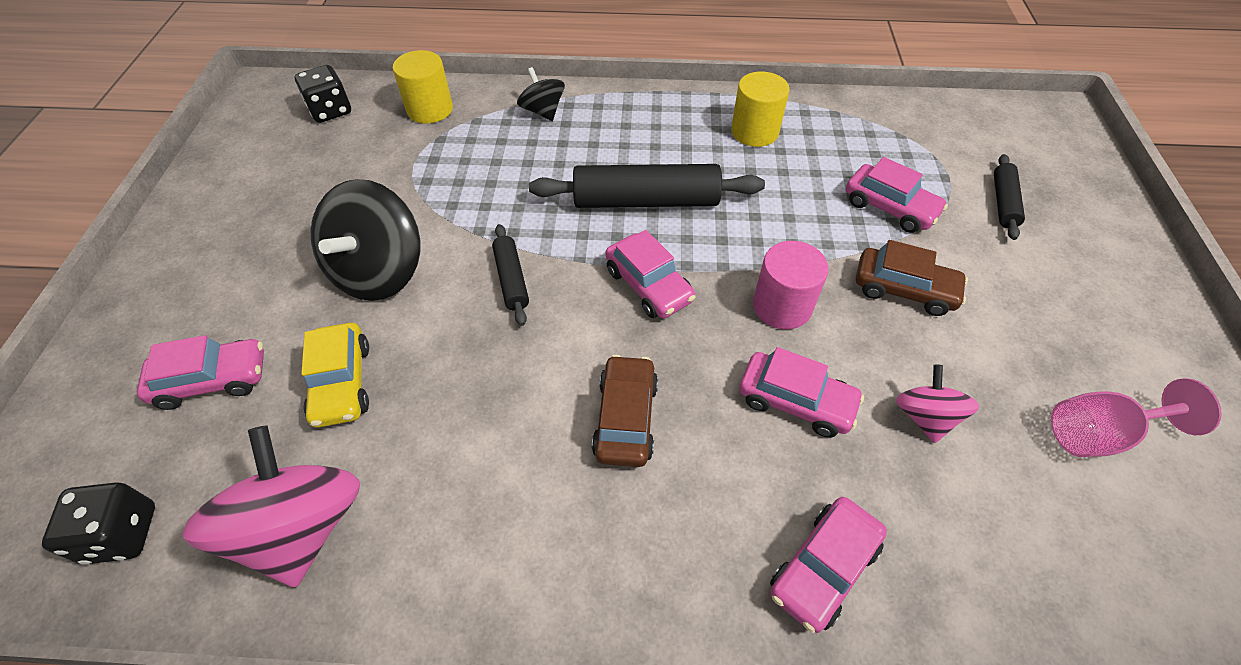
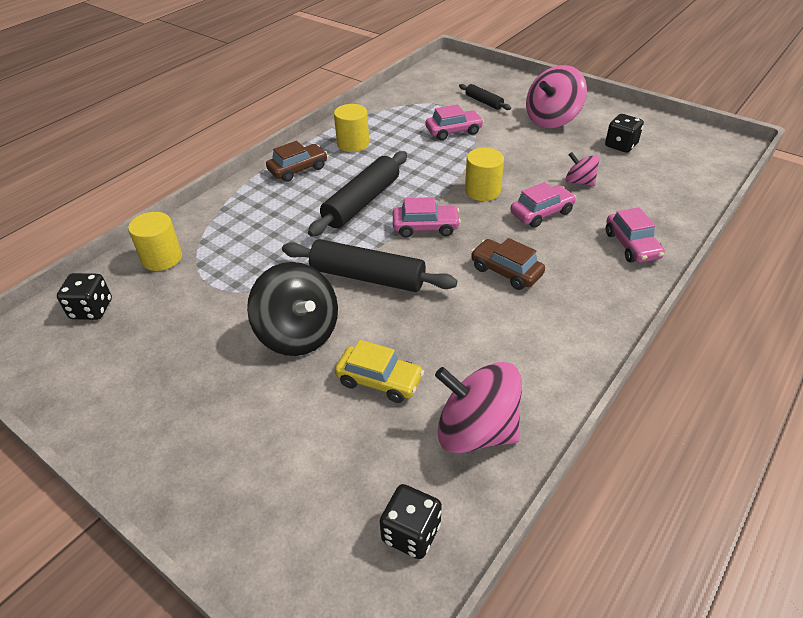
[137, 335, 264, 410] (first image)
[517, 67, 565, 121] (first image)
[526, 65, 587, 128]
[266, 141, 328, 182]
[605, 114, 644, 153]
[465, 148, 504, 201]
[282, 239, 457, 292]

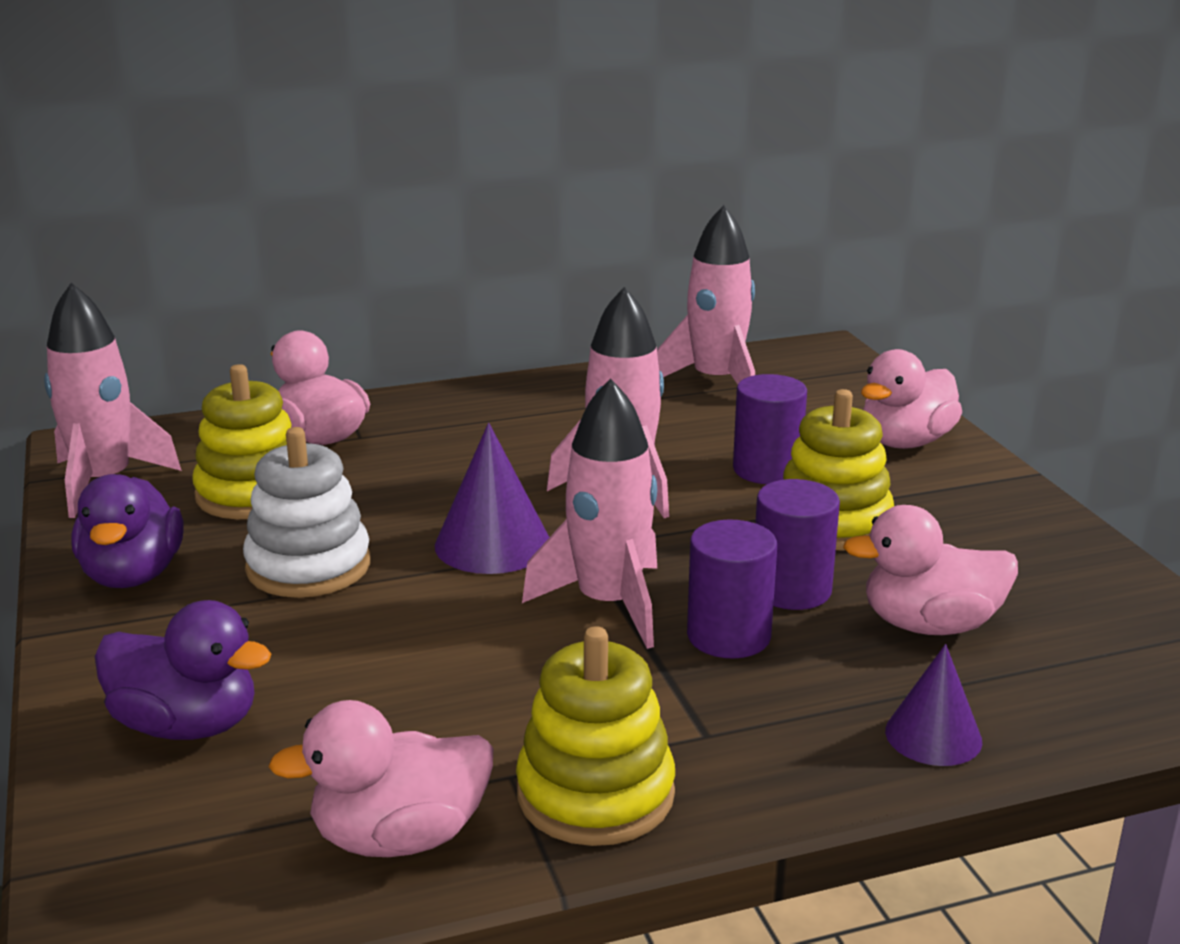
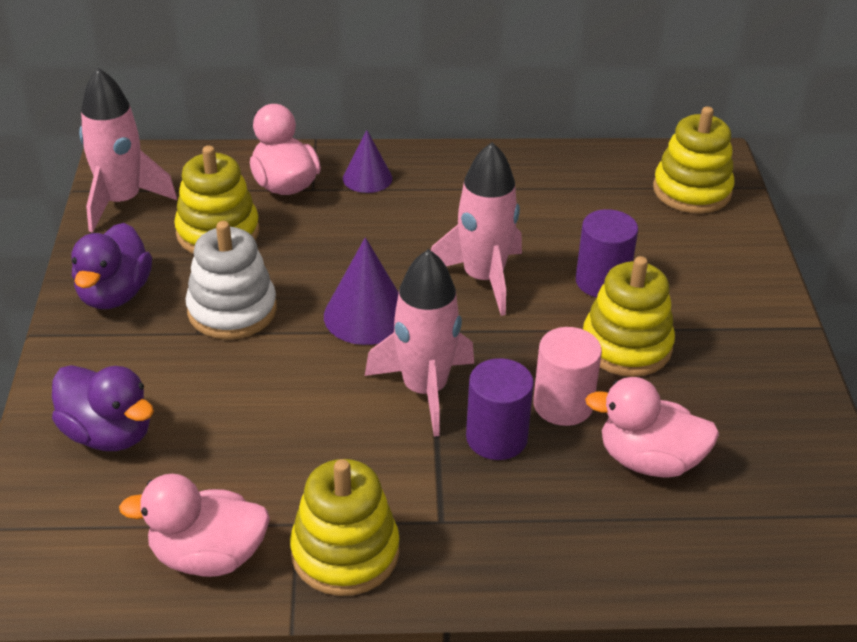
[657, 205, 755, 384] (first image)
[861, 349, 962, 449] (first image)
[653, 107, 735, 214]
[343, 130, 392, 193]
[533, 327, 602, 426]

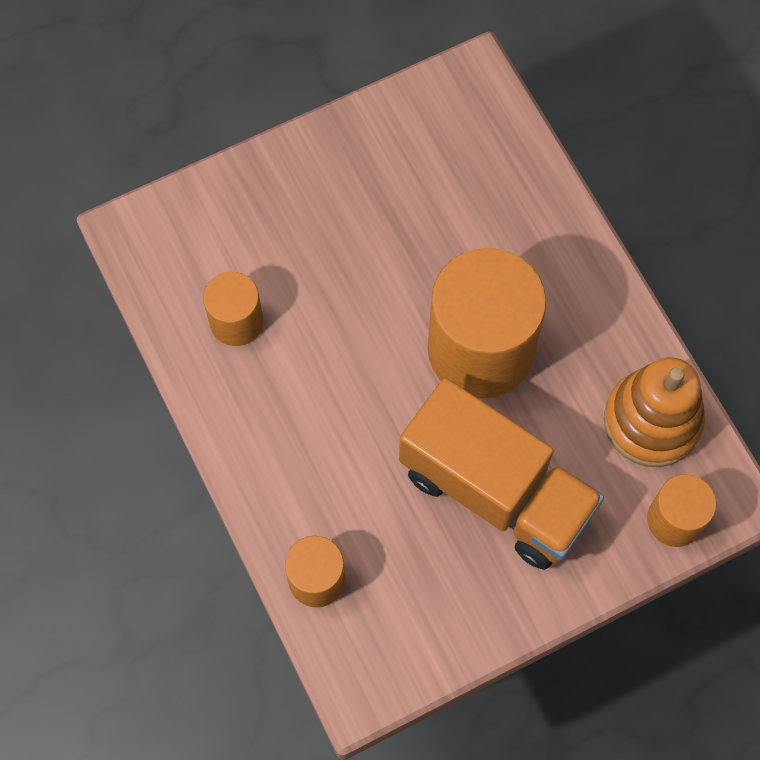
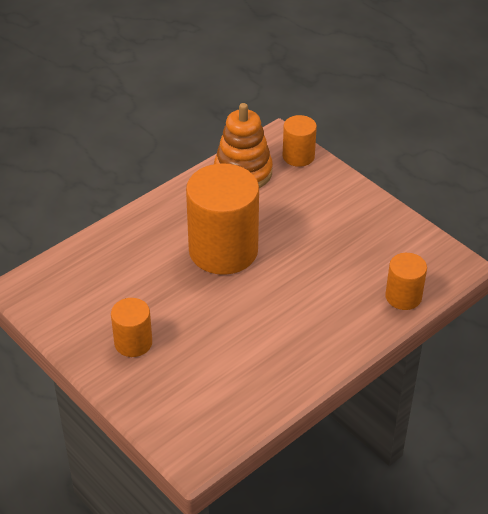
[399, 378, 604, 570] (first image)
[111, 298, 152, 357]

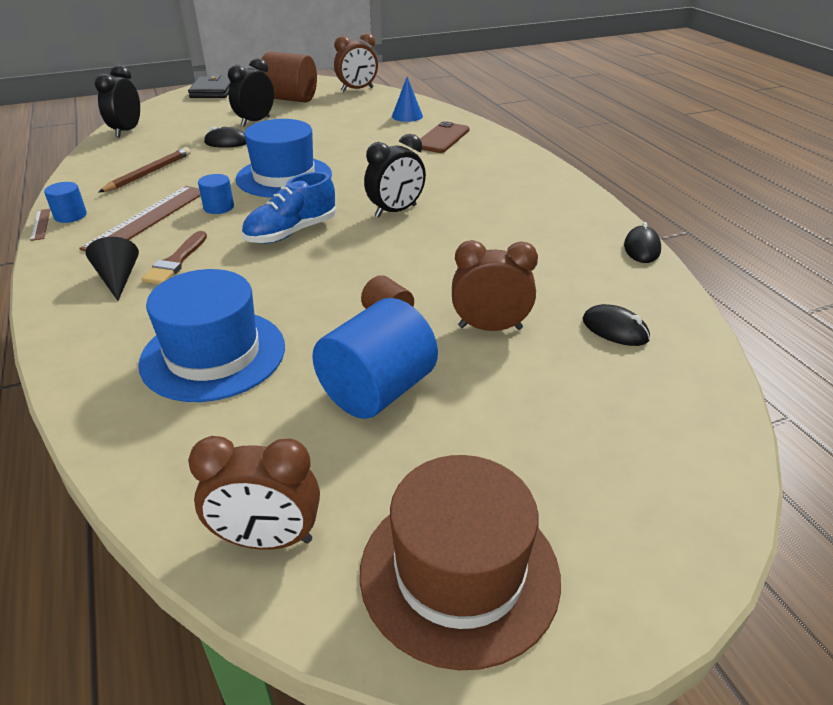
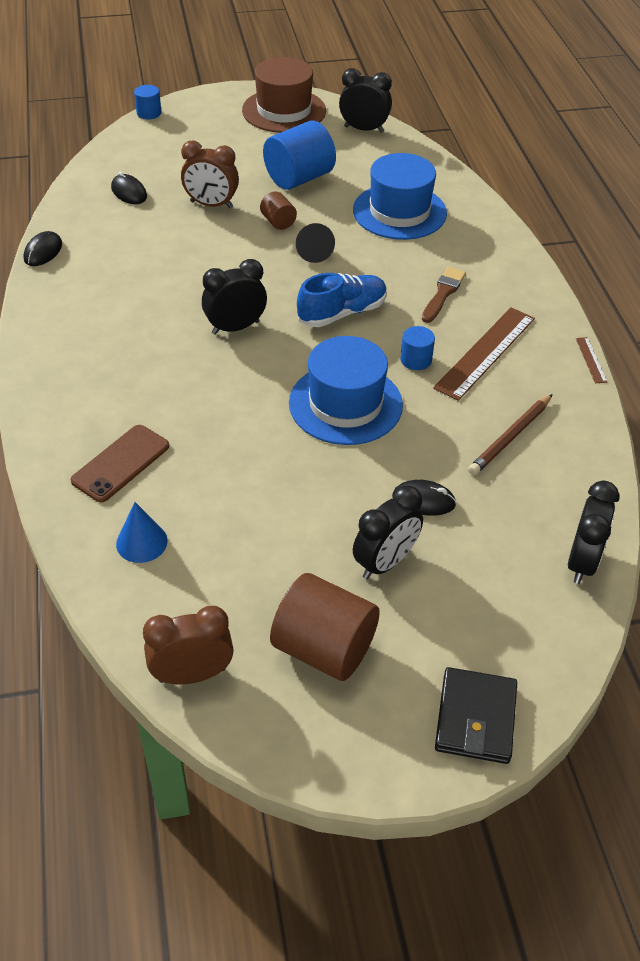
[134, 85, 161, 119]
[296, 223, 335, 263]
[339, 68, 392, 133]

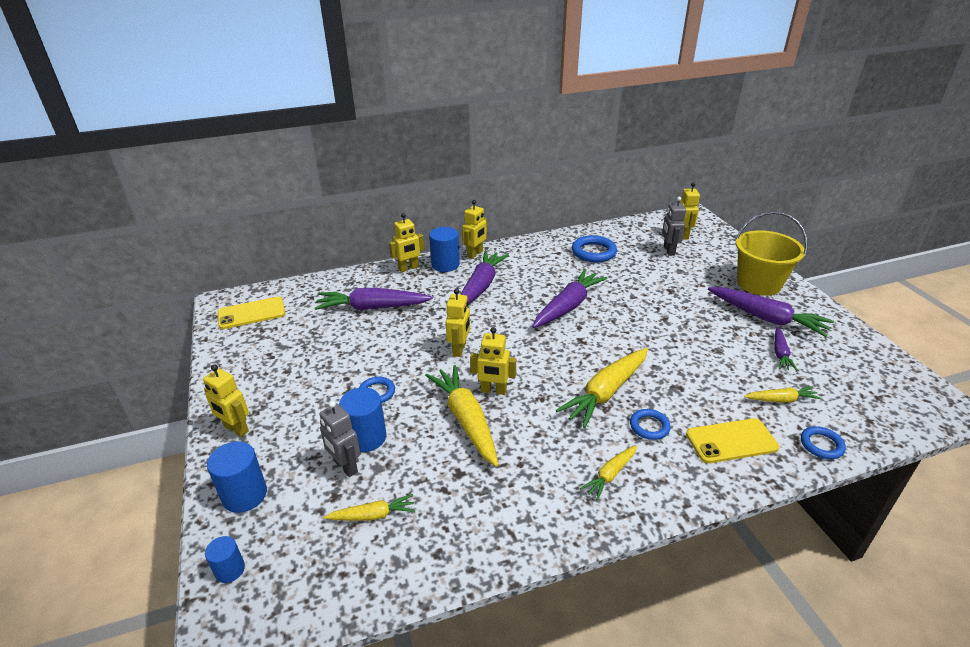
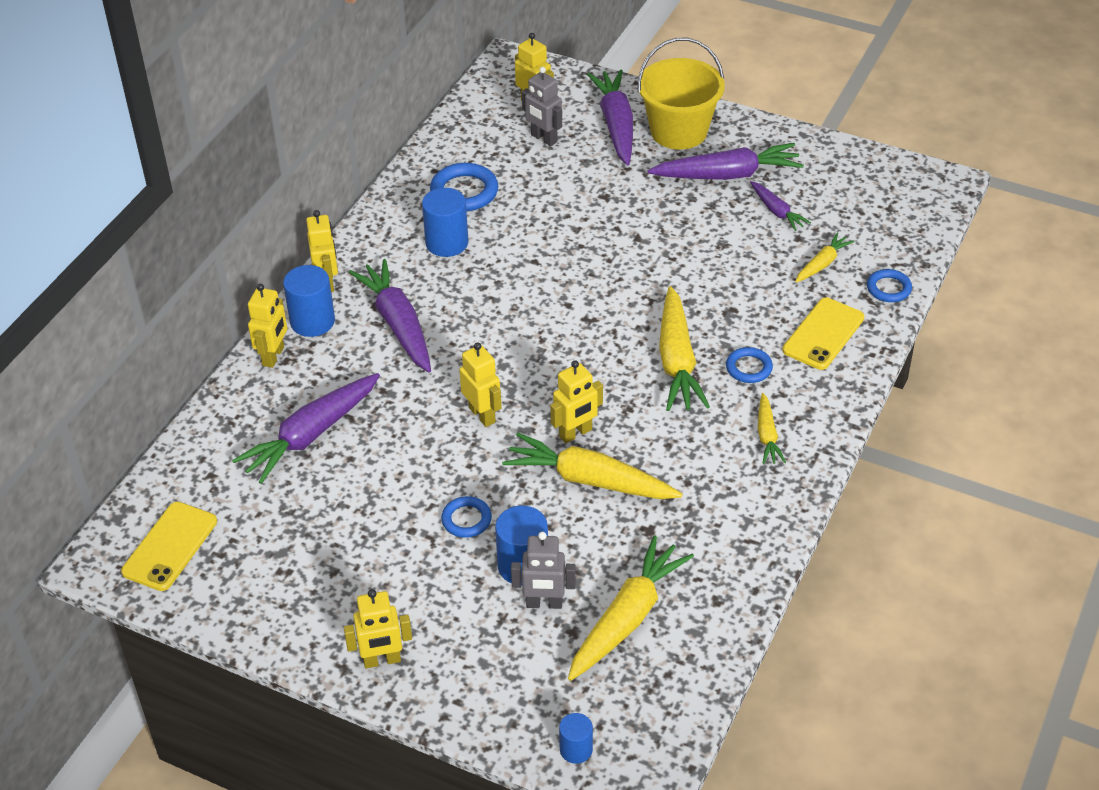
[422, 188, 469, 257]
[587, 69, 633, 165]
[568, 536, 694, 681]

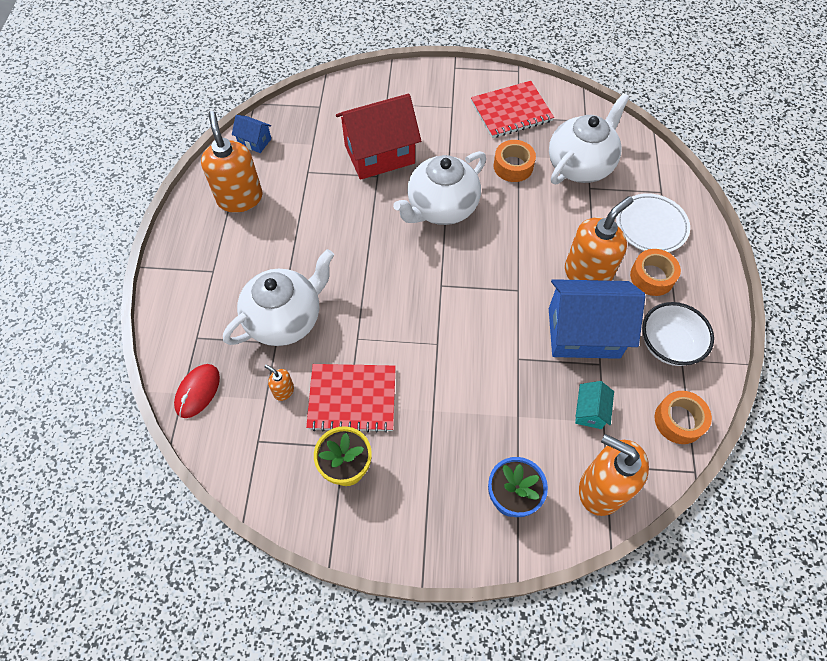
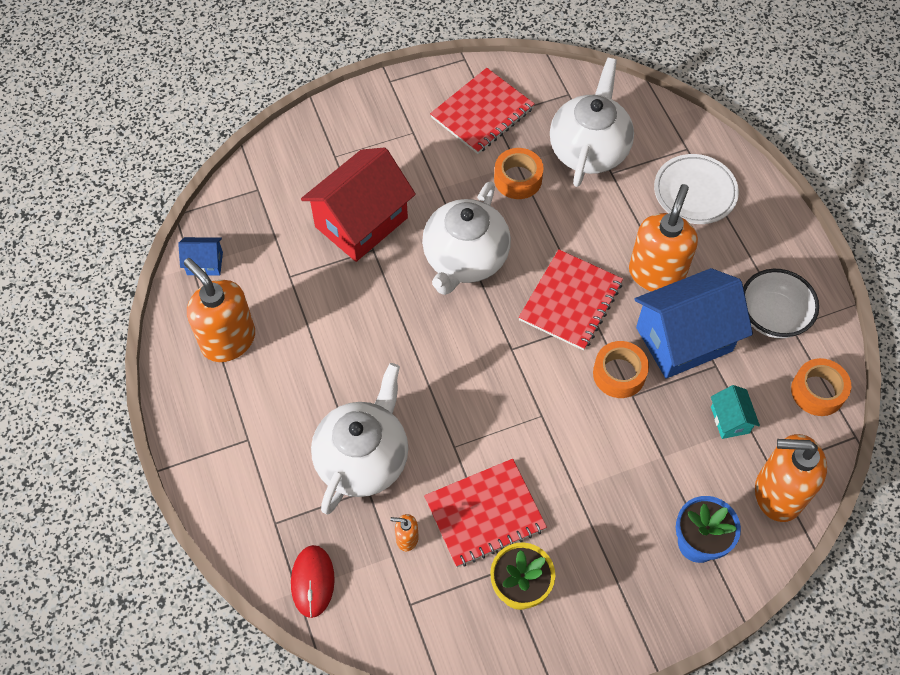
[519, 249, 623, 351]
[593, 341, 649, 398]

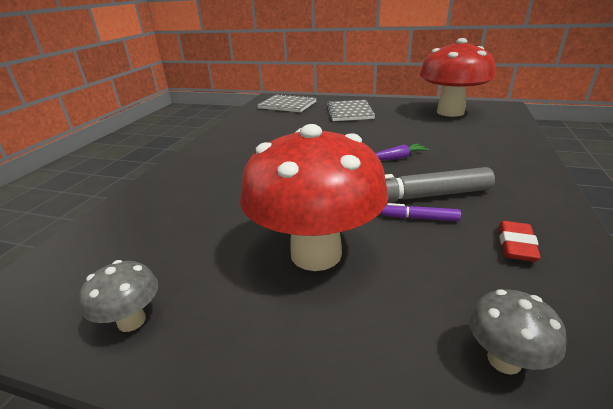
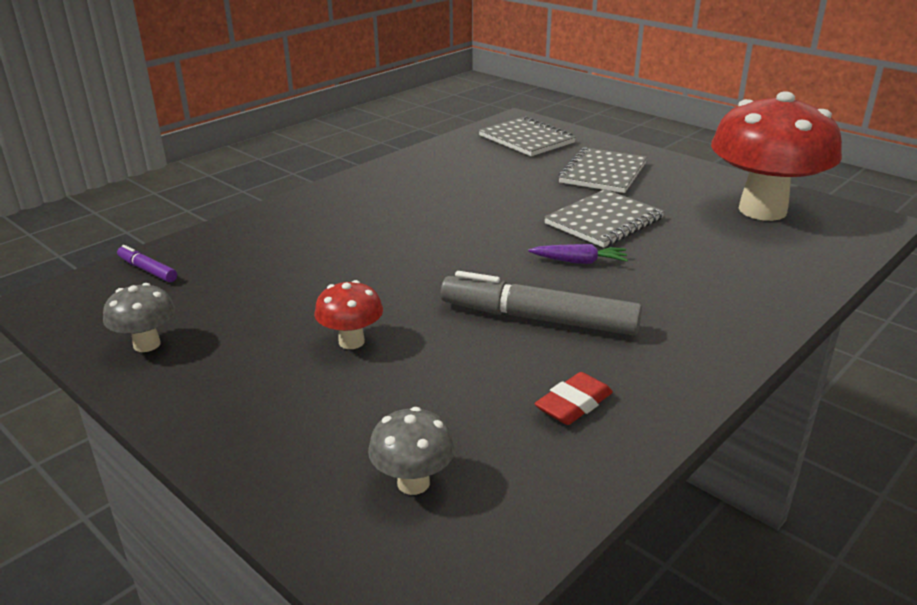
[544, 189, 665, 248]
[117, 245, 177, 282]
[314, 280, 383, 349]

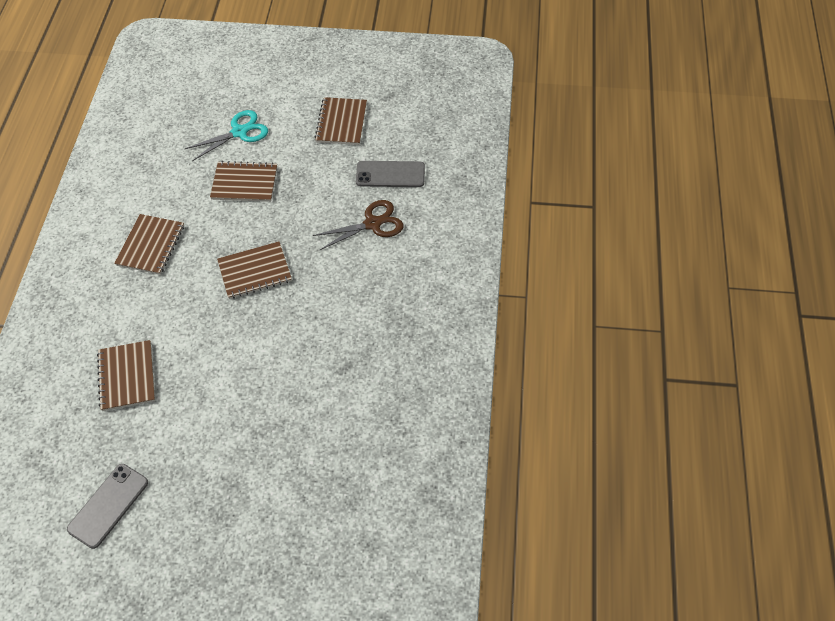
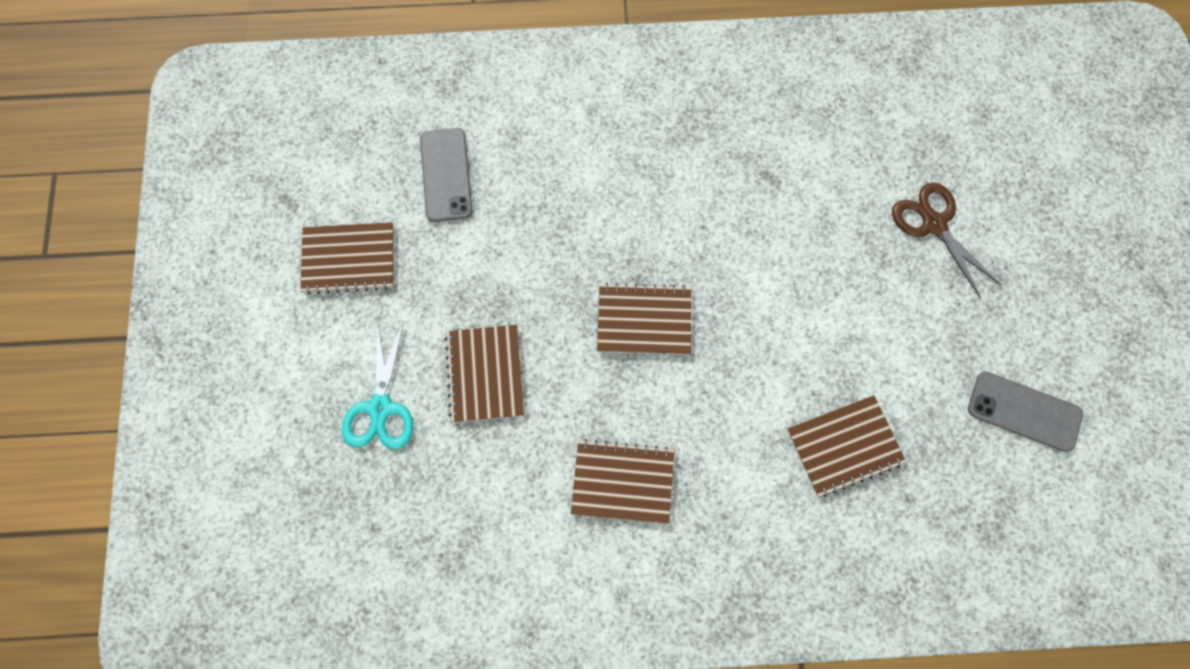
[892, 183, 1001, 299]
[342, 322, 414, 449]
[597, 283, 691, 355]

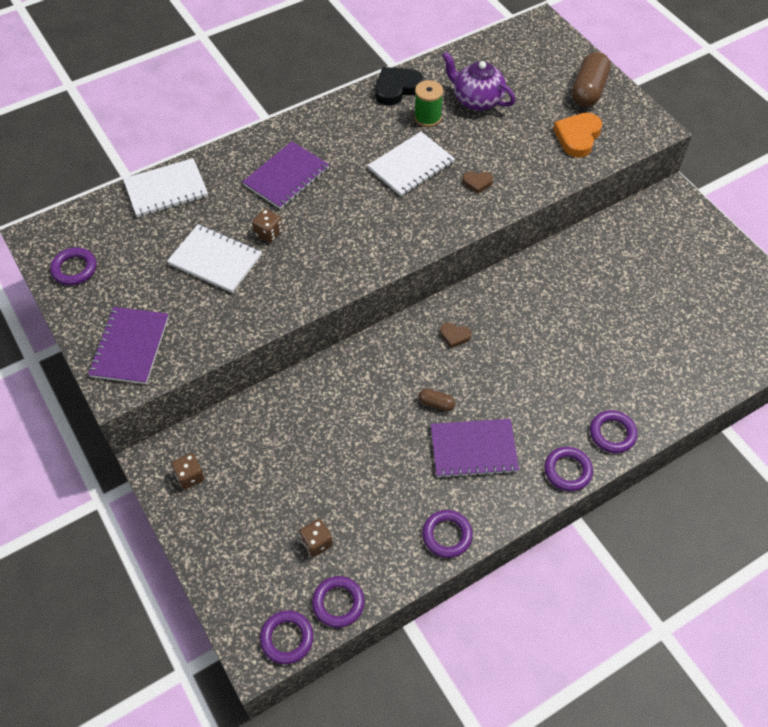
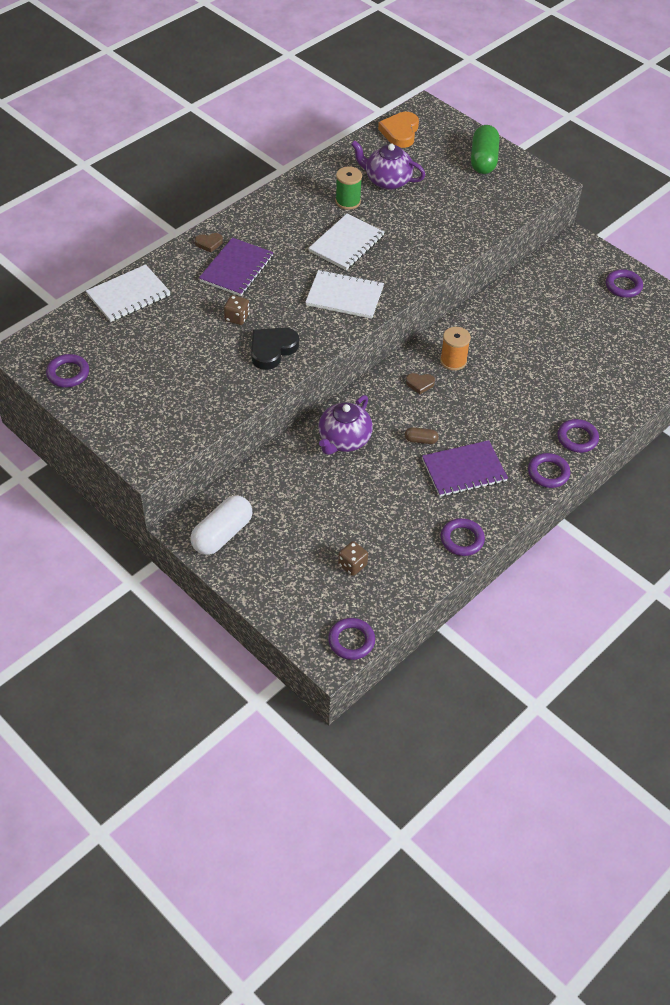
[88, 307, 169, 384] (first image)
[319, 395, 373, 455]
[440, 327, 471, 371]
[305, 270, 384, 319]
[606, 269, 643, 298]
[251, 328, 299, 370]
[195, 233, 223, 253]
[378, 112, 419, 148]
[191, 495, 252, 555]
[471, 125, 499, 174]

